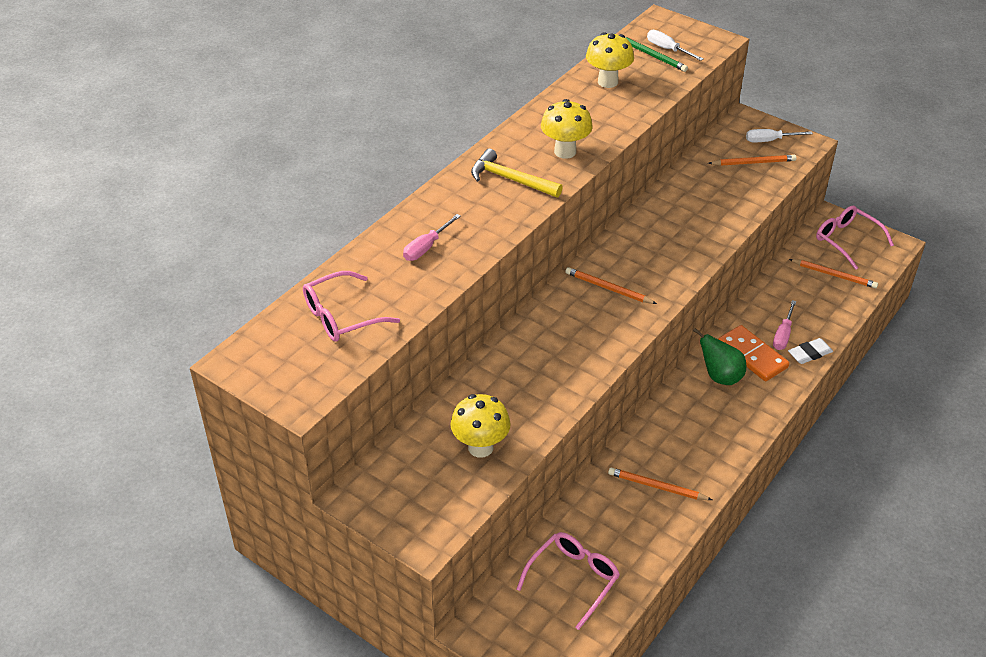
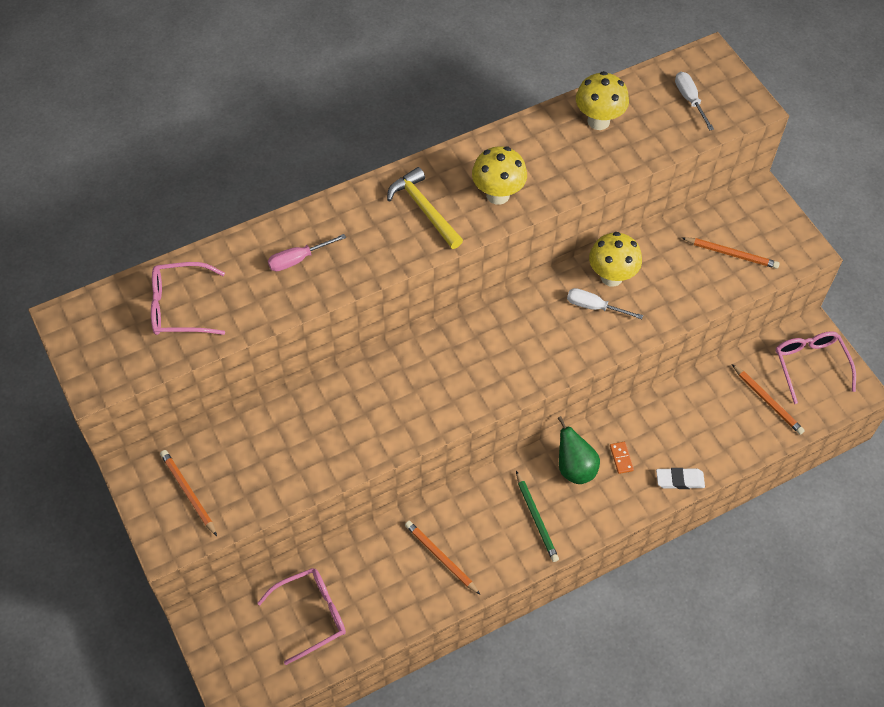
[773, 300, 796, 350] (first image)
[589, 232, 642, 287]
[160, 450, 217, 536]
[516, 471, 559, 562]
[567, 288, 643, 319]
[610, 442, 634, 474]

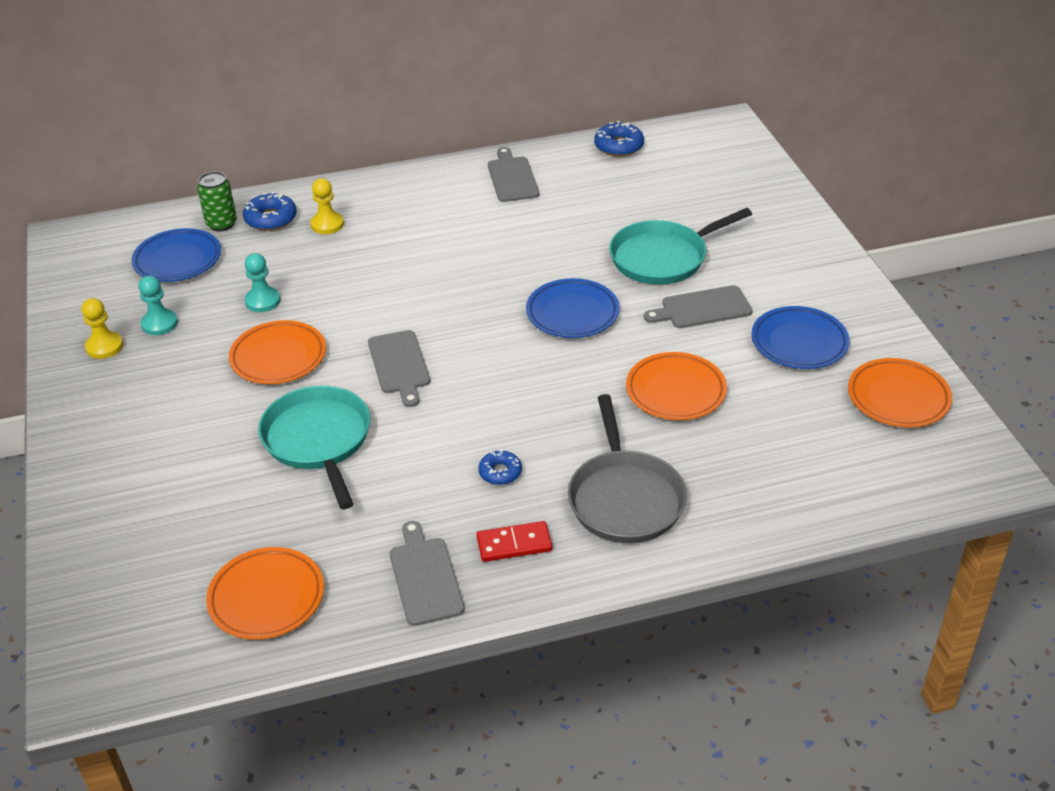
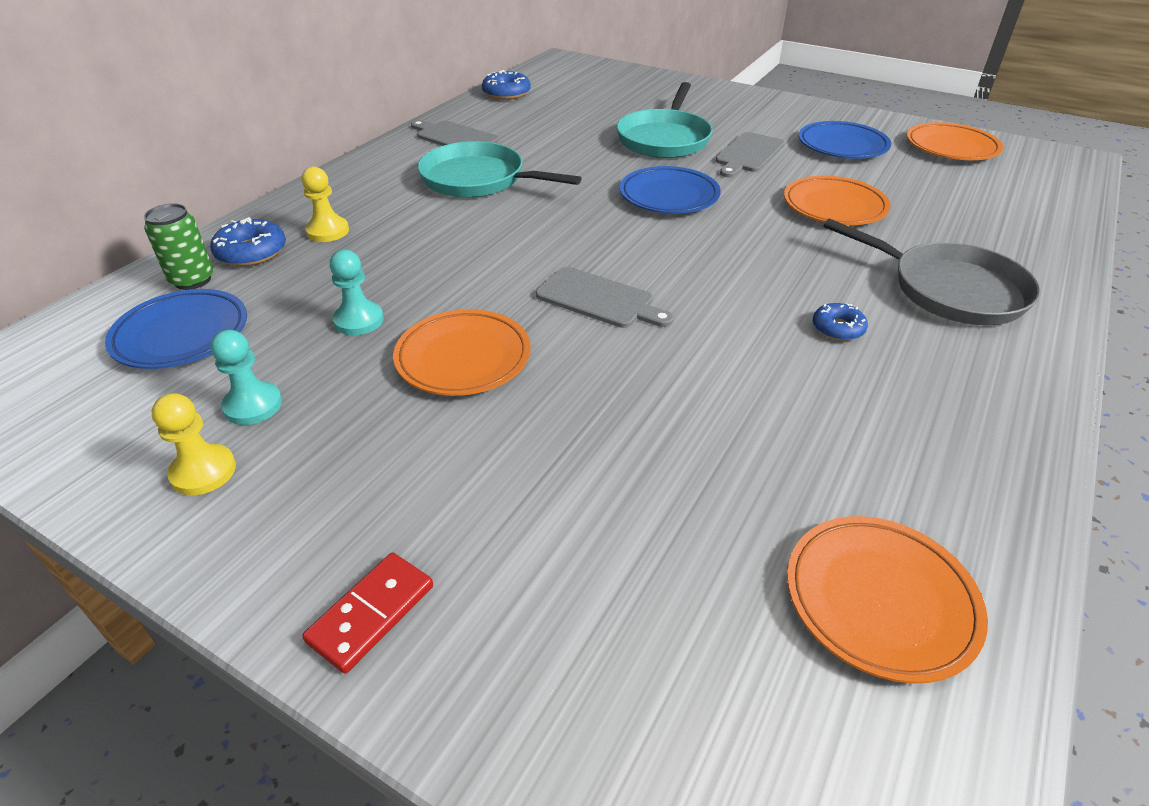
[390, 521, 465, 626] (first image)
[418, 141, 582, 198]
[302, 553, 433, 674]

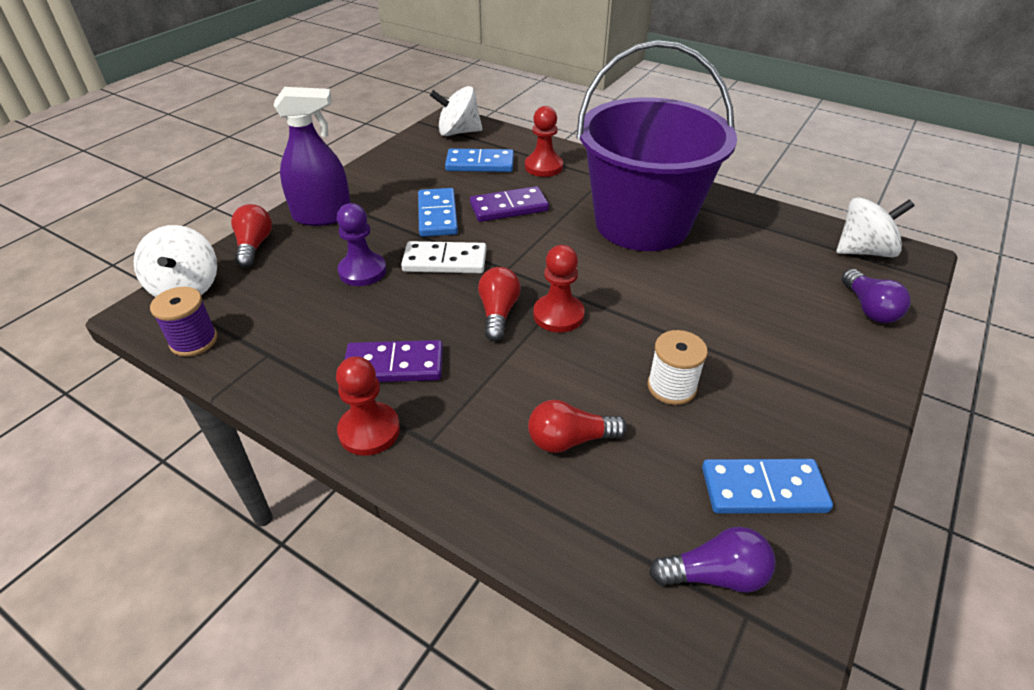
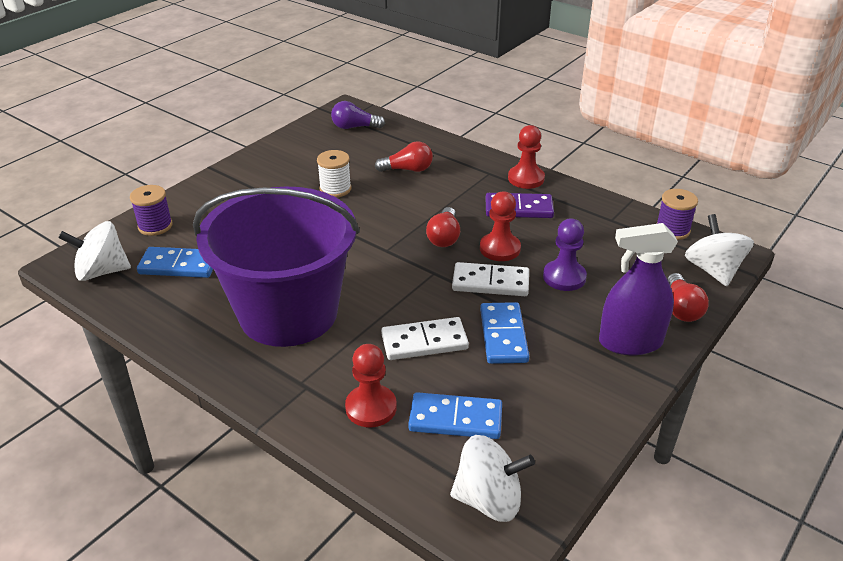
[480, 192, 521, 261]
[137, 247, 213, 278]
[130, 185, 173, 236]
[381, 317, 469, 360]

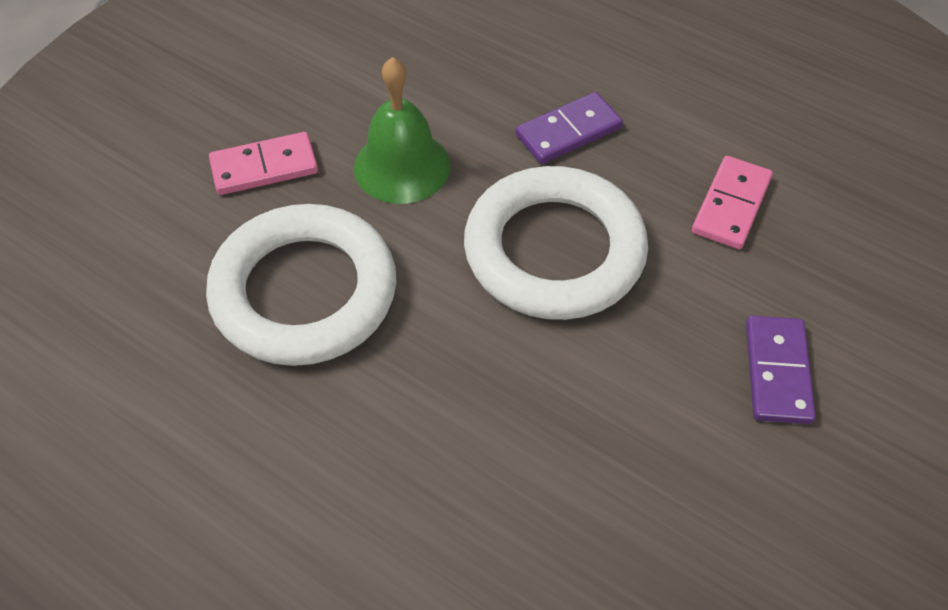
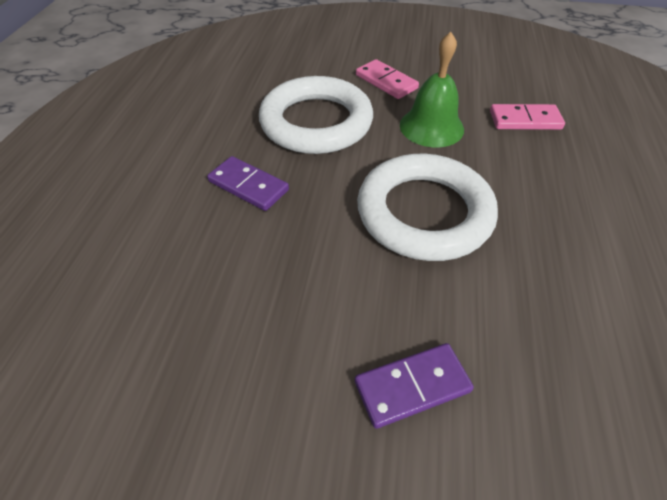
[207, 156, 289, 211]
[490, 104, 565, 130]

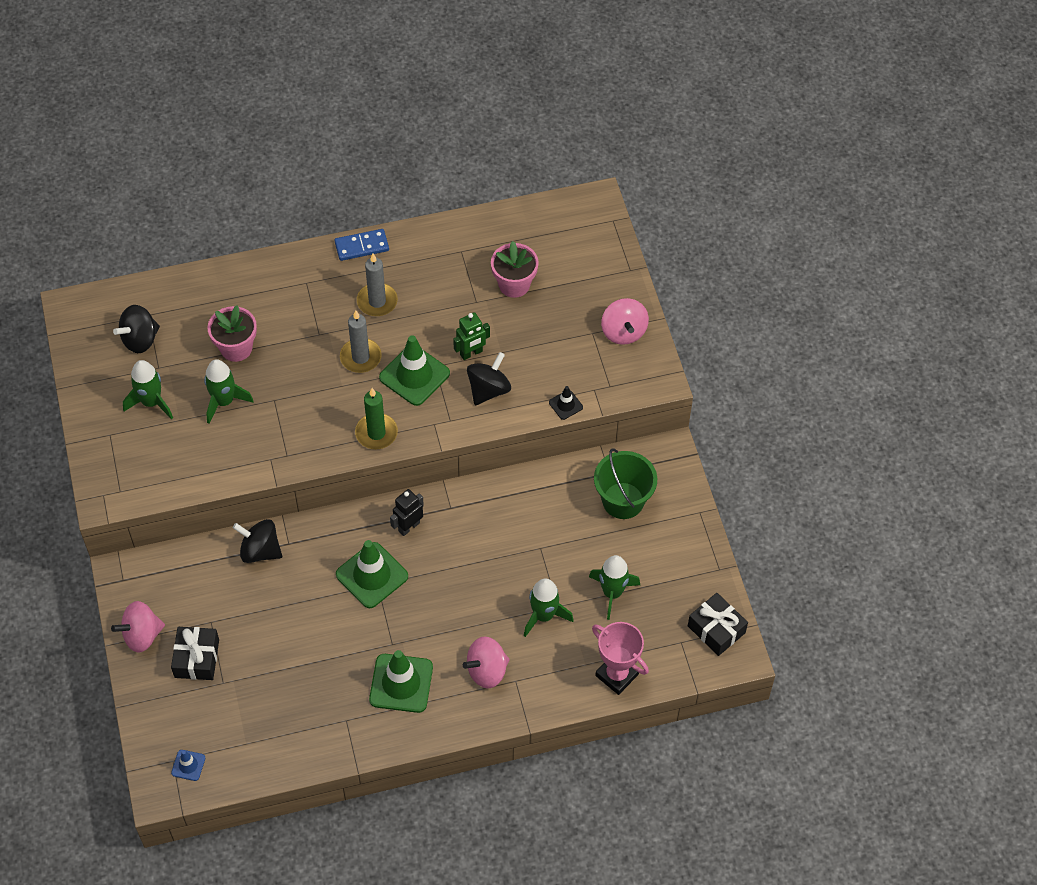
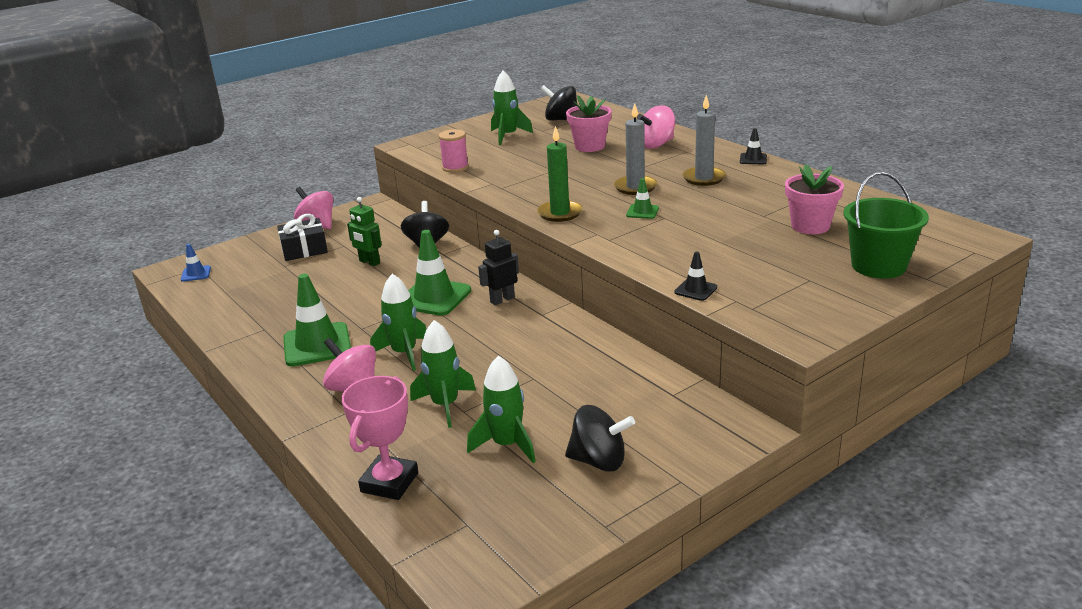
[688, 593, 748, 656] (first image)
[439, 129, 469, 173]
[370, 274, 427, 371]
[347, 197, 382, 266]
[565, 405, 635, 472]
[844, 172, 929, 279]
[637, 105, 675, 149]
[740, 128, 767, 164]
[478, 230, 519, 305]
[626, 178, 659, 219]

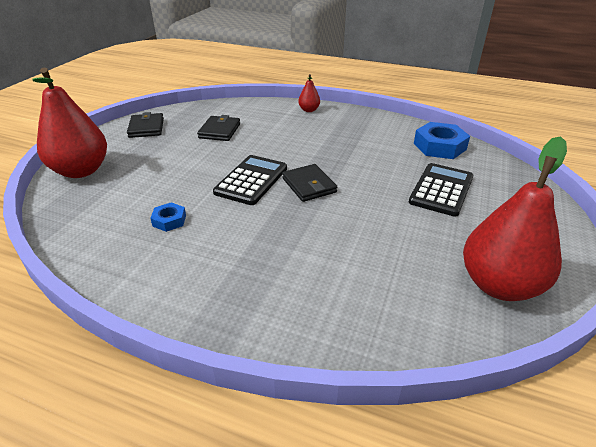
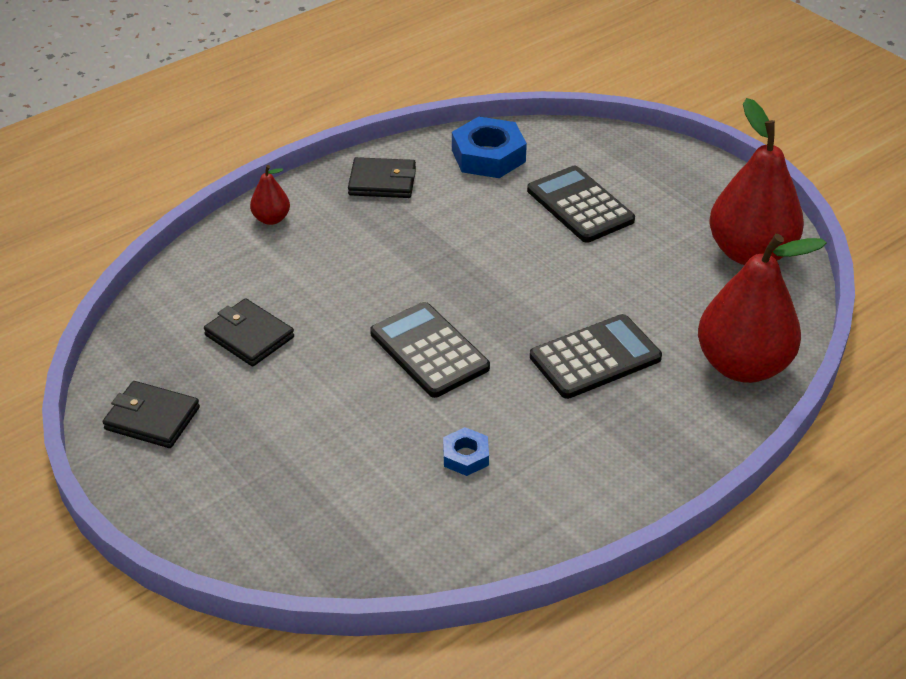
[530, 314, 662, 399]
[698, 234, 827, 383]
[348, 157, 416, 198]

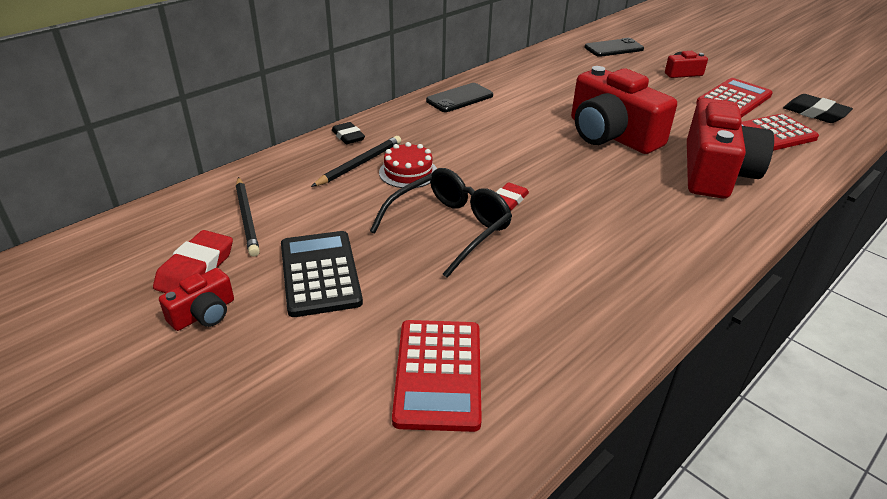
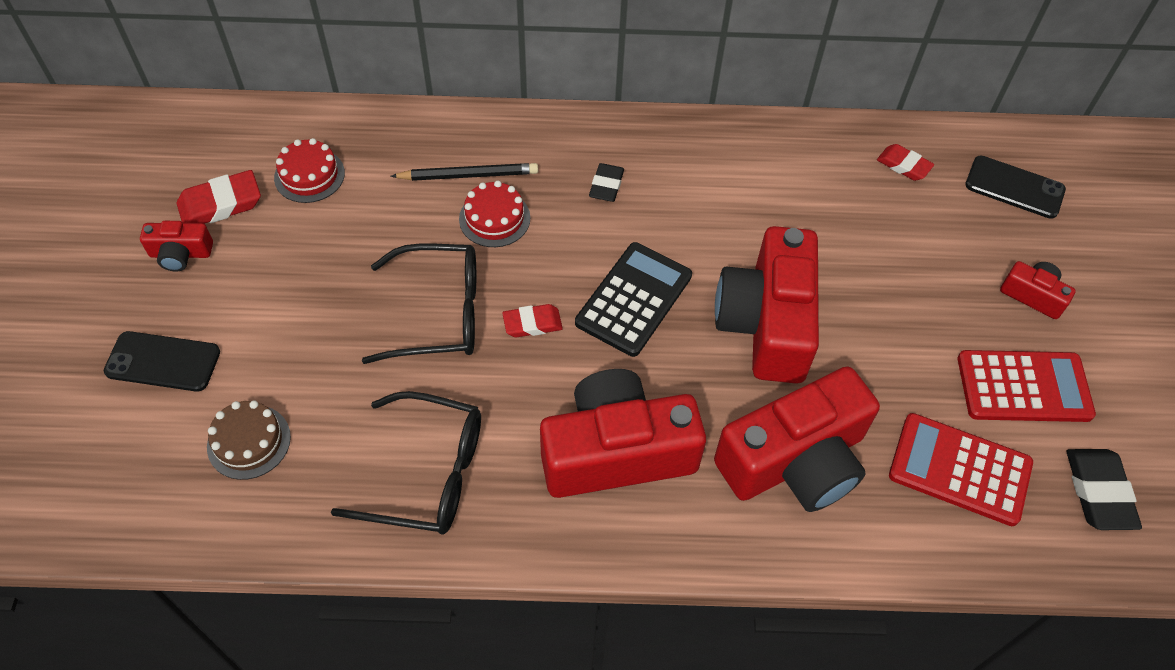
[331, 391, 481, 535]
[540, 369, 706, 498]
[877, 144, 934, 181]
[575, 242, 692, 357]
[589, 163, 624, 202]
[104, 331, 220, 392]
[274, 138, 345, 203]
[207, 401, 291, 480]

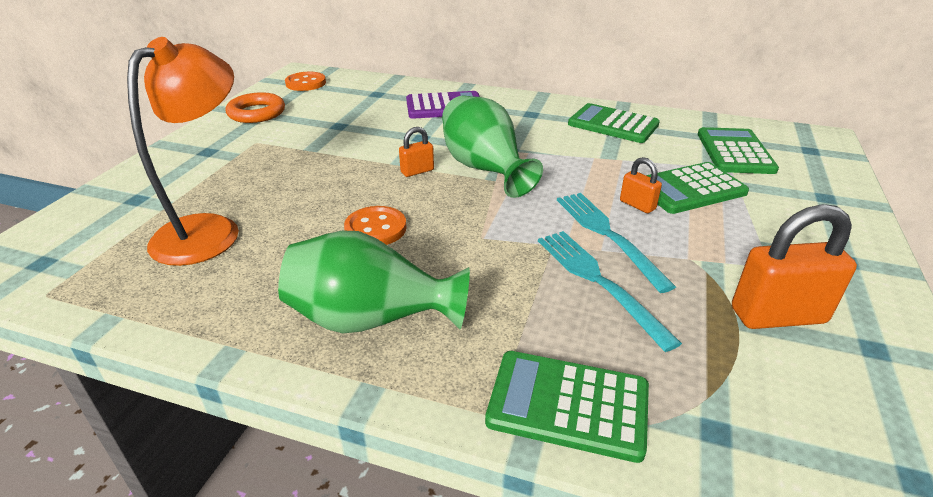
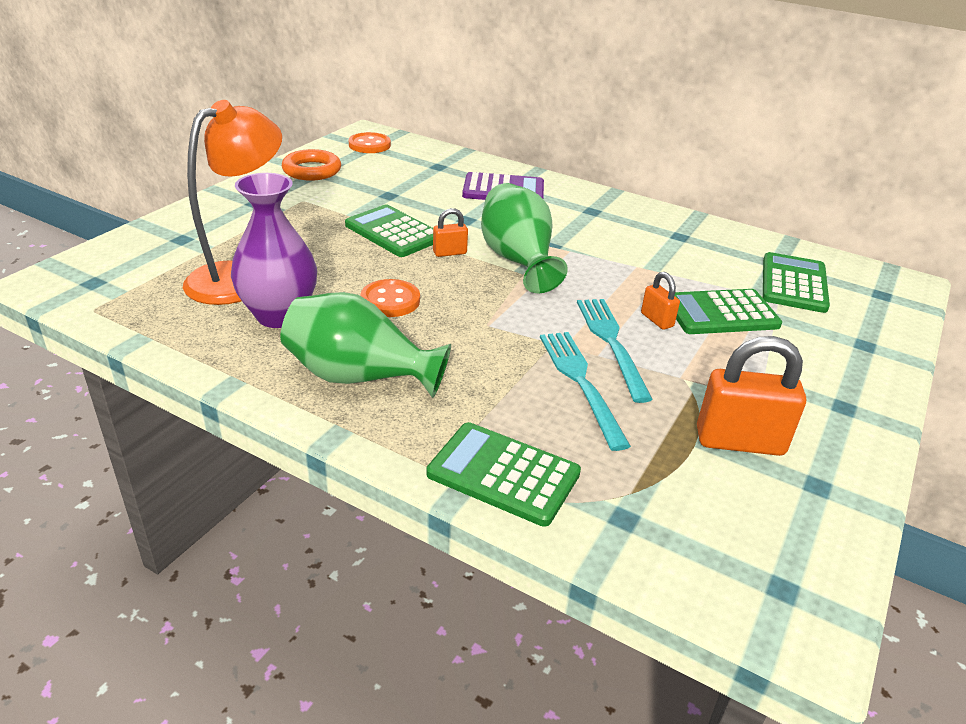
[231, 173, 317, 328]
[345, 205, 433, 257]

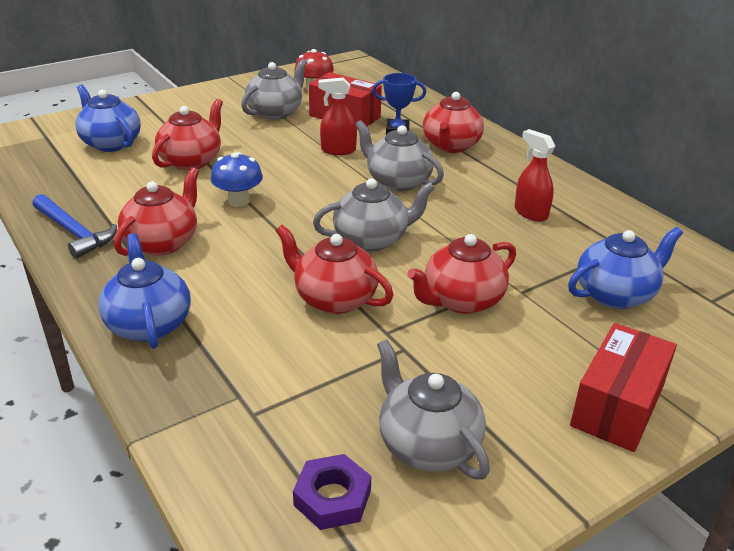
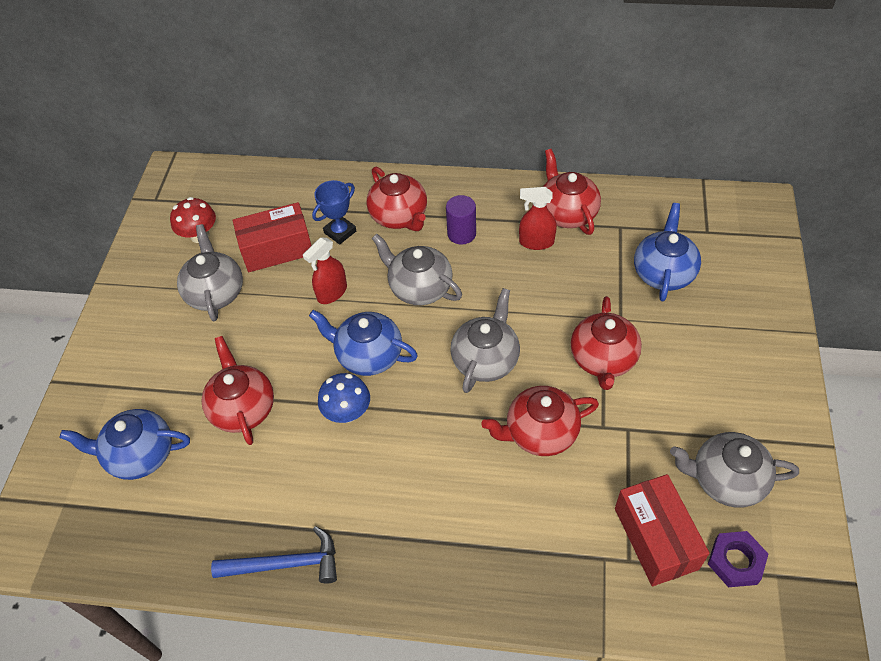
[446, 195, 476, 245]
[309, 310, 418, 376]
[543, 149, 601, 235]
[615, 474, 710, 586]
[372, 234, 462, 305]

